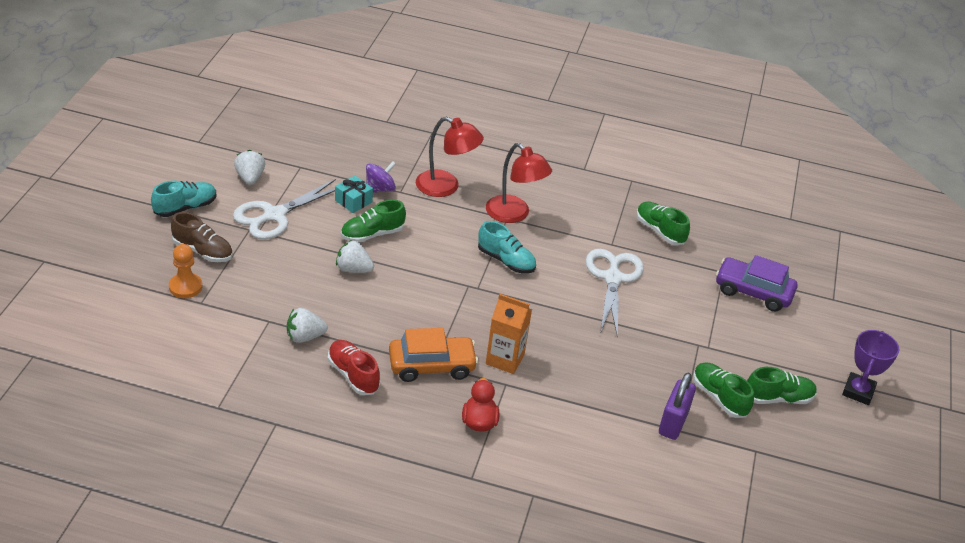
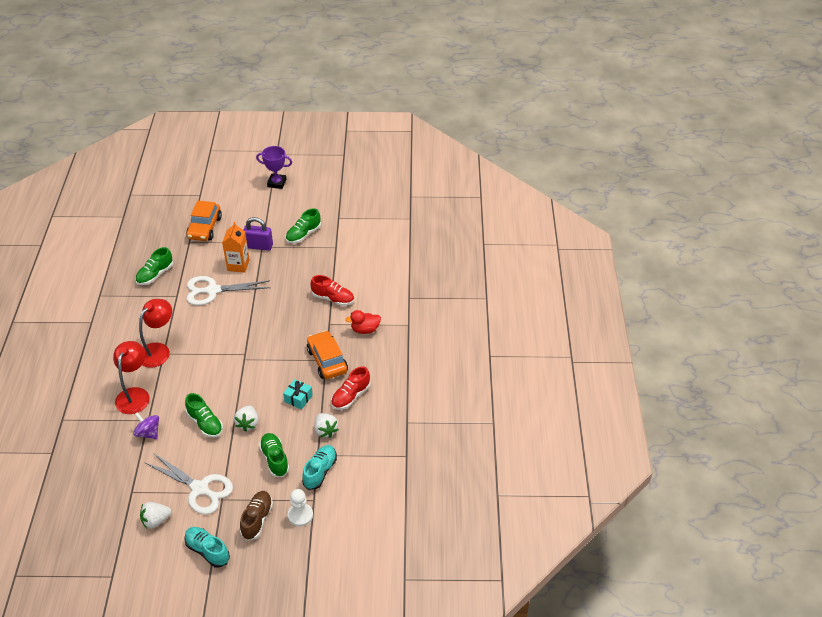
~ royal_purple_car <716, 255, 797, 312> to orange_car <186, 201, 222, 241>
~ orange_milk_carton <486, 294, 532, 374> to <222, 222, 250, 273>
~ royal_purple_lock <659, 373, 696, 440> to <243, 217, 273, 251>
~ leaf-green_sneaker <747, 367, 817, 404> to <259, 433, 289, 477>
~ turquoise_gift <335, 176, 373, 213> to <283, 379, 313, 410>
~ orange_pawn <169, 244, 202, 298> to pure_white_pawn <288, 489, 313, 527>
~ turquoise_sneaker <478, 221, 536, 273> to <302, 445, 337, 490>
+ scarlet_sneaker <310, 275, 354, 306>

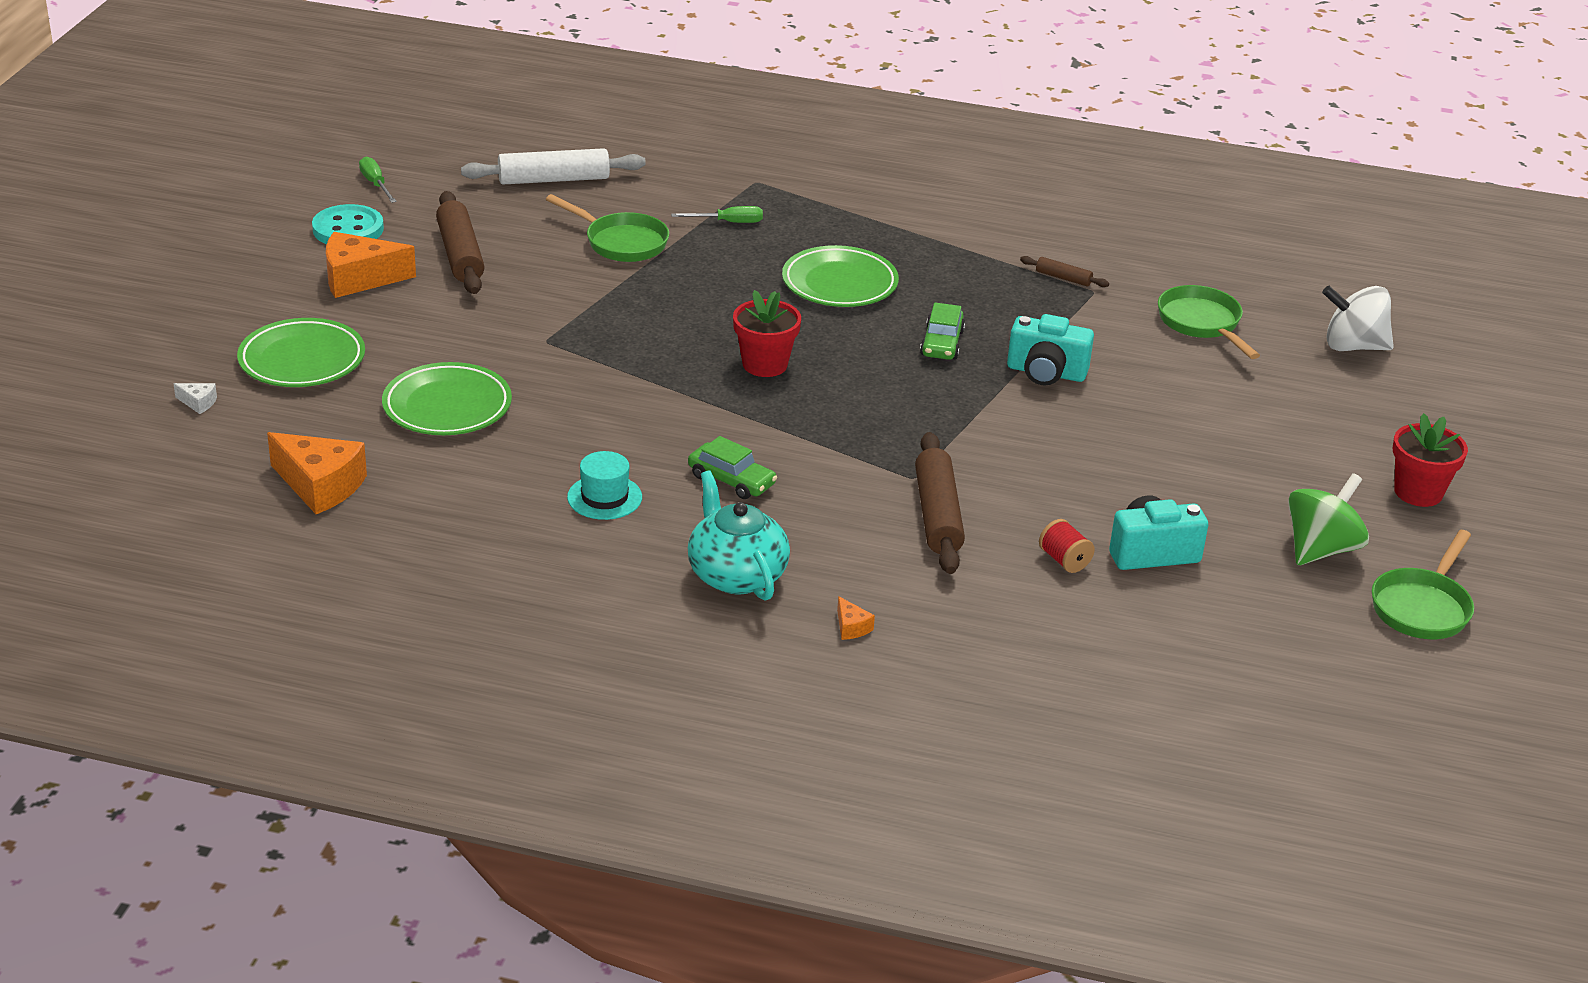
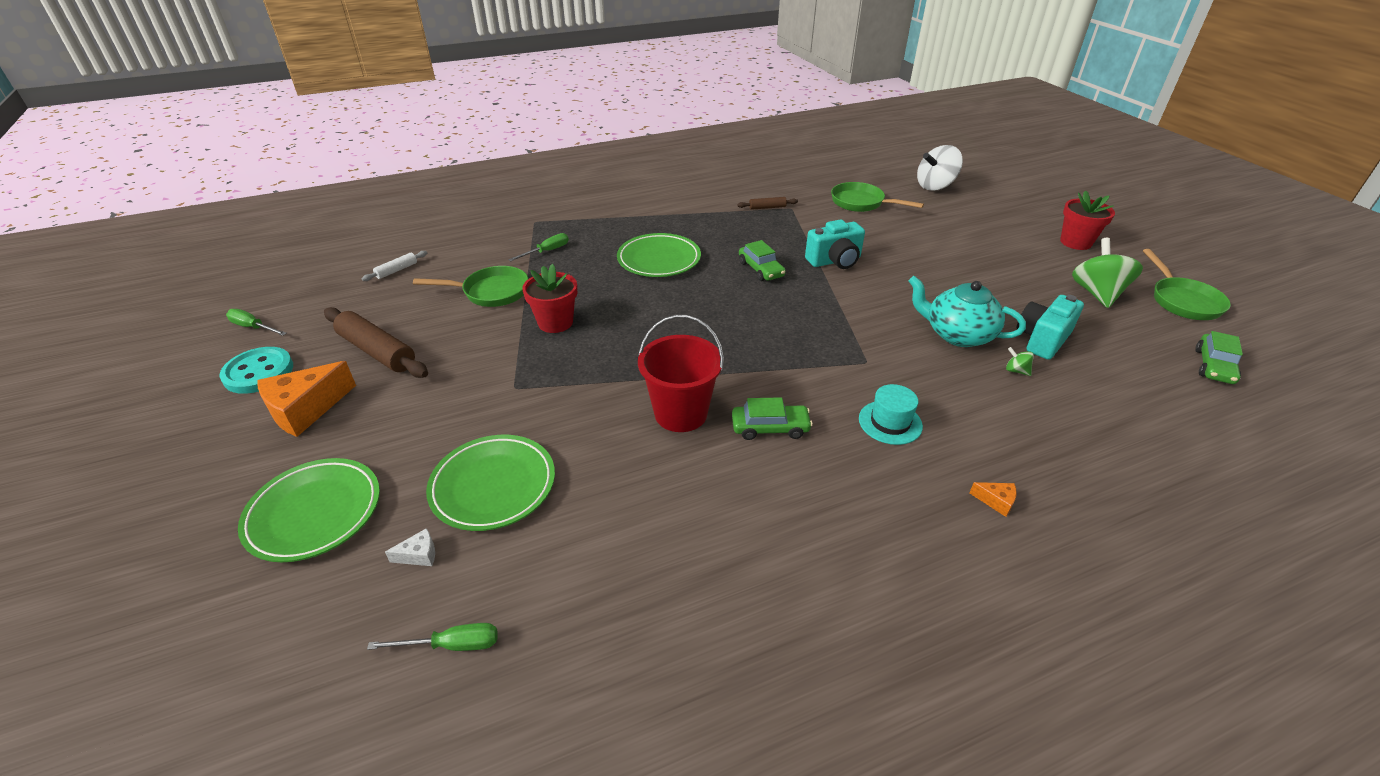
~ pure_white_rolling_pin <461, 148, 646, 184> = <362, 251, 427, 281> x0.49
~ orange_piece_of_cheese <267, 432, 367, 514> to leaf-green_flat_screwdriver <367, 623, 498, 651>
~ pure_white_piece_of_cheese <173, 383, 217, 414> to <385, 528, 435, 566>
~ scarlet_plant_pot <733, 290, 801, 377> to <522, 264, 577, 333>
+ scarlet_bucket <638, 315, 724, 432>
~ turquoise_tall_hat <567, 451, 642, 520> to <859, 384, 923, 445>
~ turquoise_teapot <688, 470, 790, 601> to <909, 276, 1026, 347>
~ scarlet_spool <1039, 519, 1095, 573> to leaf-green_whirligig <1006, 347, 1034, 376>
+ leaf-green_car <1196, 331, 1243, 384>
- brown_rolling_pin <915, 432, 965, 574>

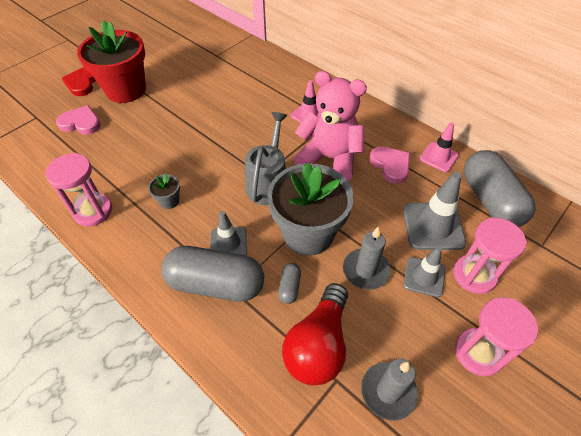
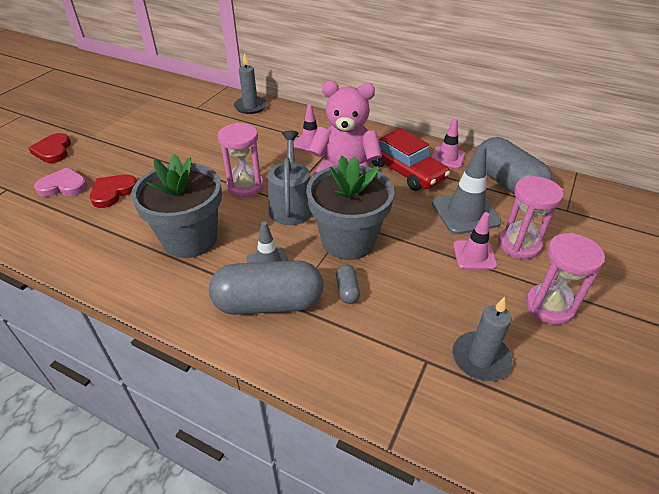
+ scarlet_heart_shape <90, 174, 137, 208>
~ gray_plant_pot <148, 173, 180, 209> = <131, 154, 222, 258> x2.45
~ rosy_sand_timer <45, 153, 112, 226> to <218, 123, 264, 197>
~ gray_wax_candle <343, 227, 390, 290> to <234, 53, 267, 114>
~ rosy_heart_shape <370, 146, 410, 184> to scarlet_car <372, 128, 450, 191>
~ gray_road_cone <404, 246, 445, 297> to rosy_road_cone <453, 212, 497, 270>
- scarlet_plant_pot <77, 20, 146, 103>
- scarlet_light_bulb <282, 283, 348, 386>

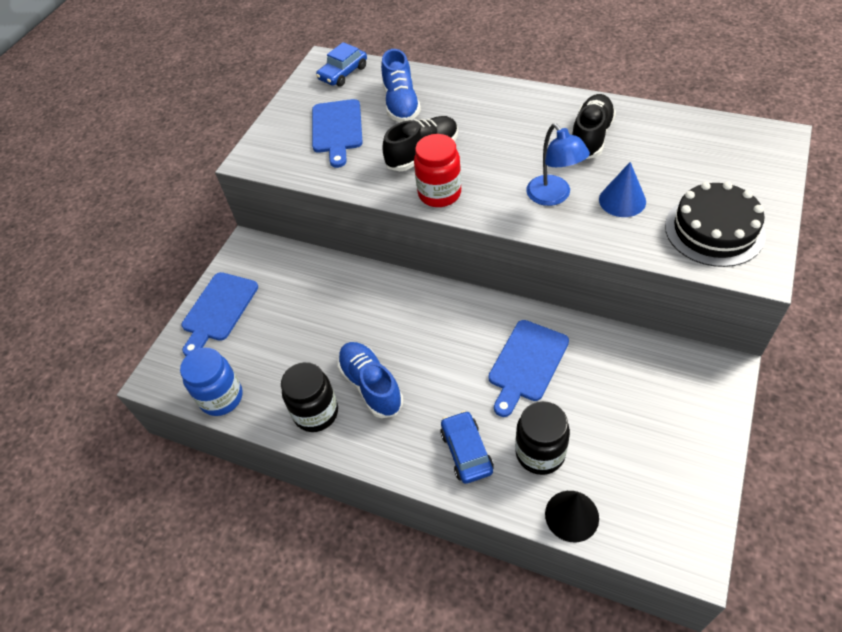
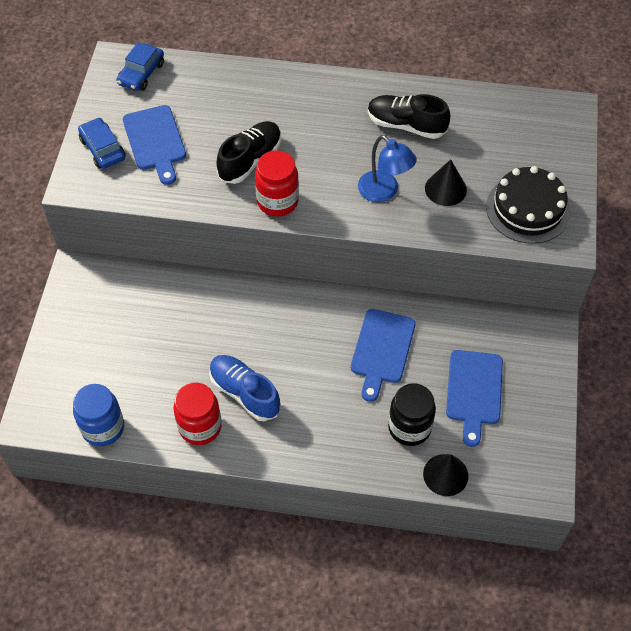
~ blue_car <440, 411, 494, 484> to <78, 118, 126, 169>
~ black_jar <281, 362, 338, 432> to scarlet_jar <173, 383, 222, 445>
~ black_sneaker <572, 94, 616, 159> = <368, 94, 450, 139> 75 degrees counterclockwise
~ blue_cone_shape <599, 162, 646, 217> to black_cone_shape <425, 159, 467, 206>
~ blue_bread_board <182, 272, 258, 356> to <446, 350, 503, 447>
- blue_sneaker <381, 49, 421, 122>

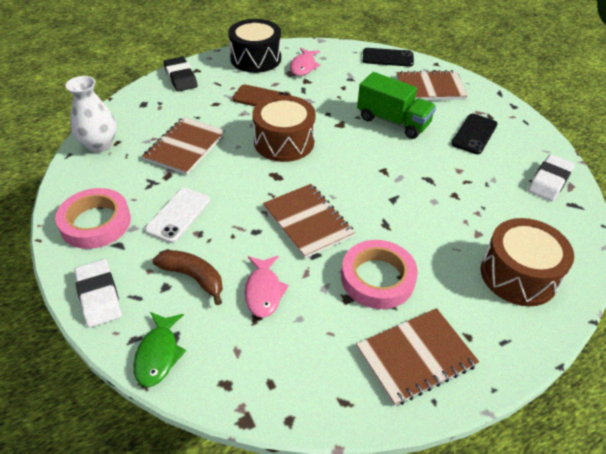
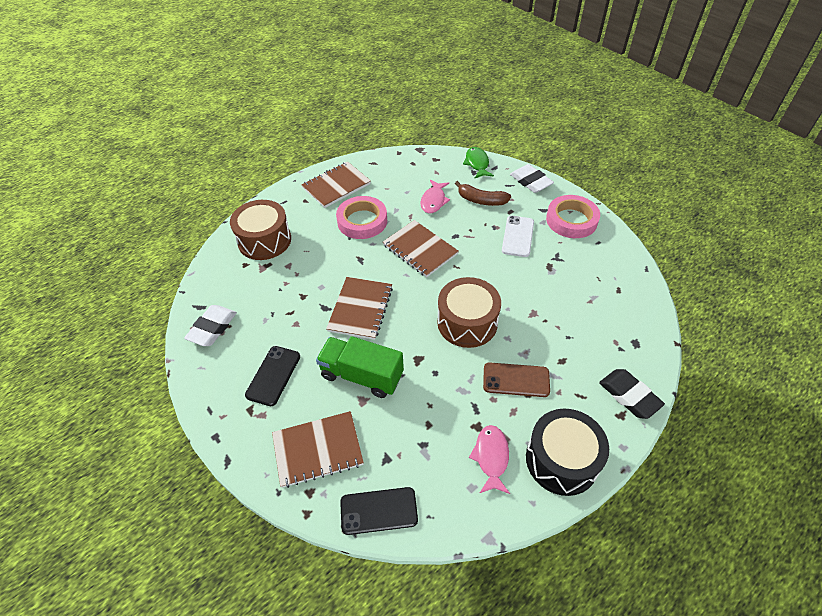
~ brown_notebook <142, 117, 225, 175> to <326, 277, 393, 340>
~ rosy_fish <245, 256, 289, 318> = <421, 180, 450, 213> 150 degrees counterclockwise
- pure_white_tall_vase <66, 76, 117, 153>

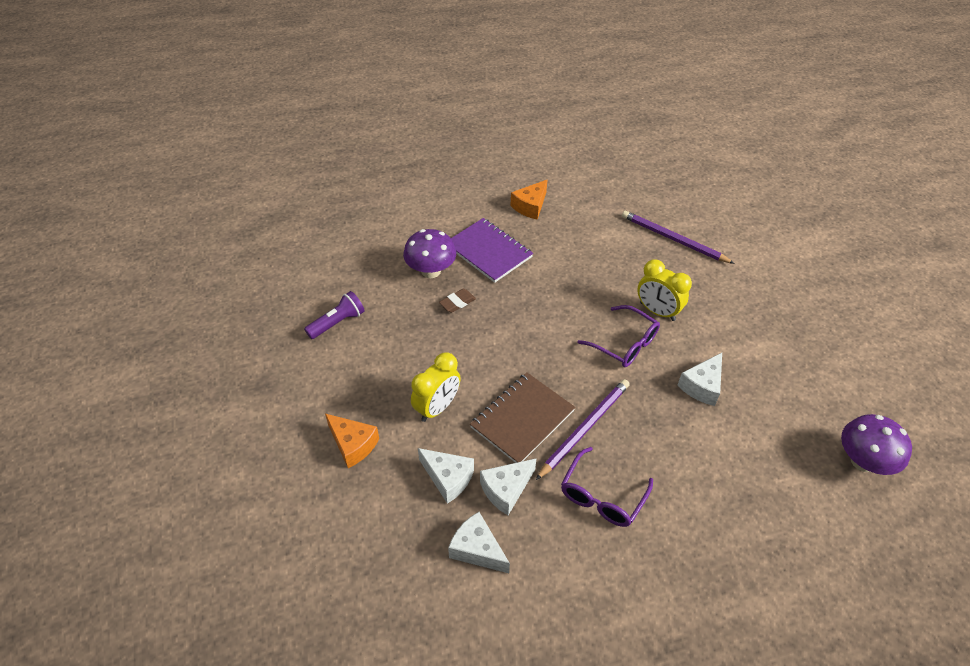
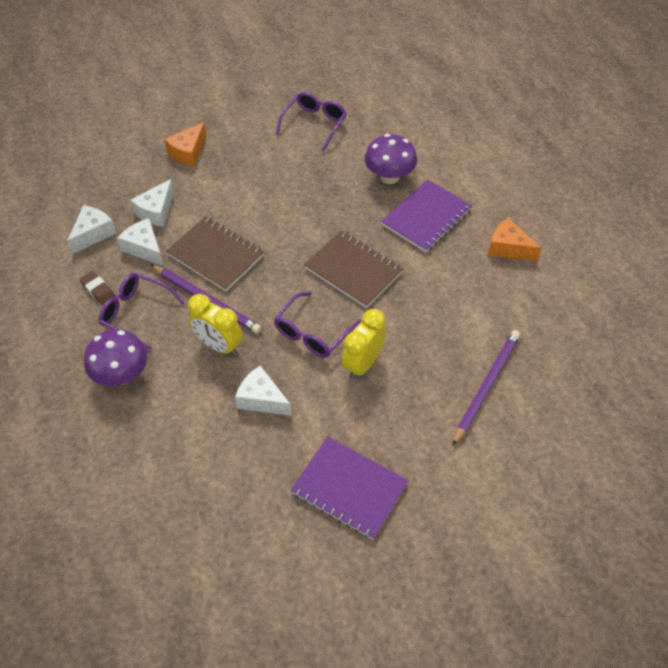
~ brown_gum_eraser <439, 289, 476, 313> to <80, 271, 115, 305>
~ royal_purple_toadstool <841, 414, 912, 475> to <84, 329, 147, 386>
~ golden_bedside_clock <411, 352, 461, 422> to <188, 294, 243, 356>
~ royal_purple_pocket_torch <304, 291, 365, 339> to royal_purple_spectacles <276, 92, 347, 152>
+ royal_purple_notebook <291, 437, 409, 539>
+ brown_notebook <304, 230, 403, 308>

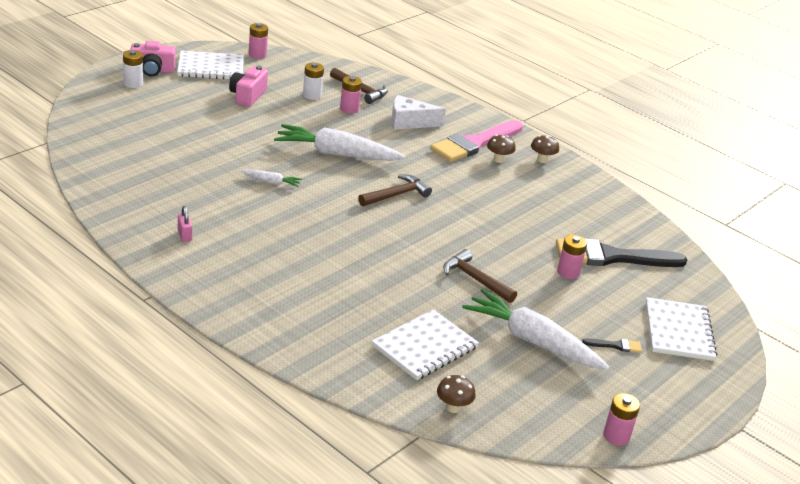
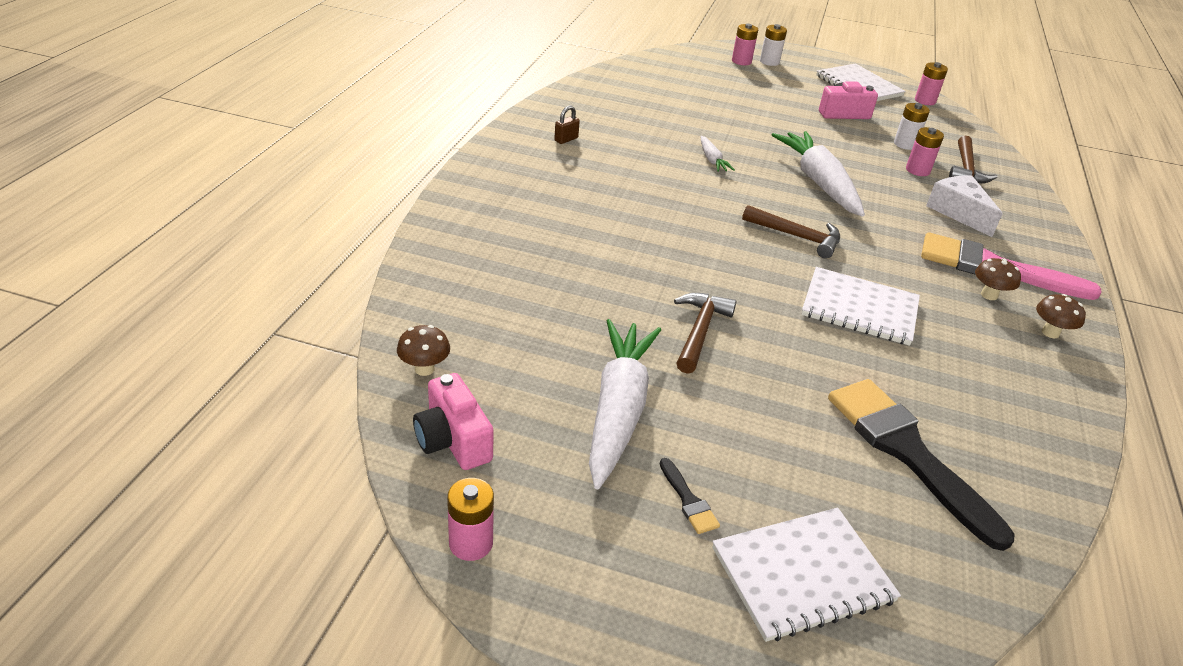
~ rosy_camera <130, 41, 175, 76> to <413, 373, 494, 470>
~ rosy_lock <178, 206, 192, 242> to brown_lock <554, 105, 580, 144>
~ rosy_power_cell <557, 235, 587, 279> to <732, 24, 758, 65>
~ pure_white_notebook <372, 309, 479, 380> to <801, 267, 920, 346>

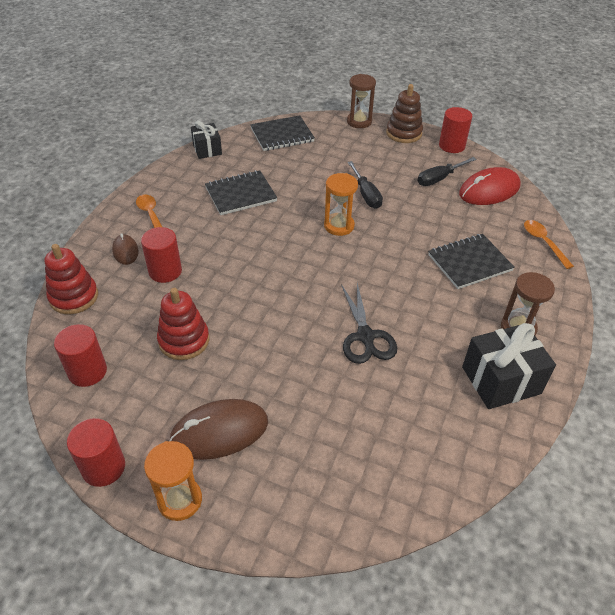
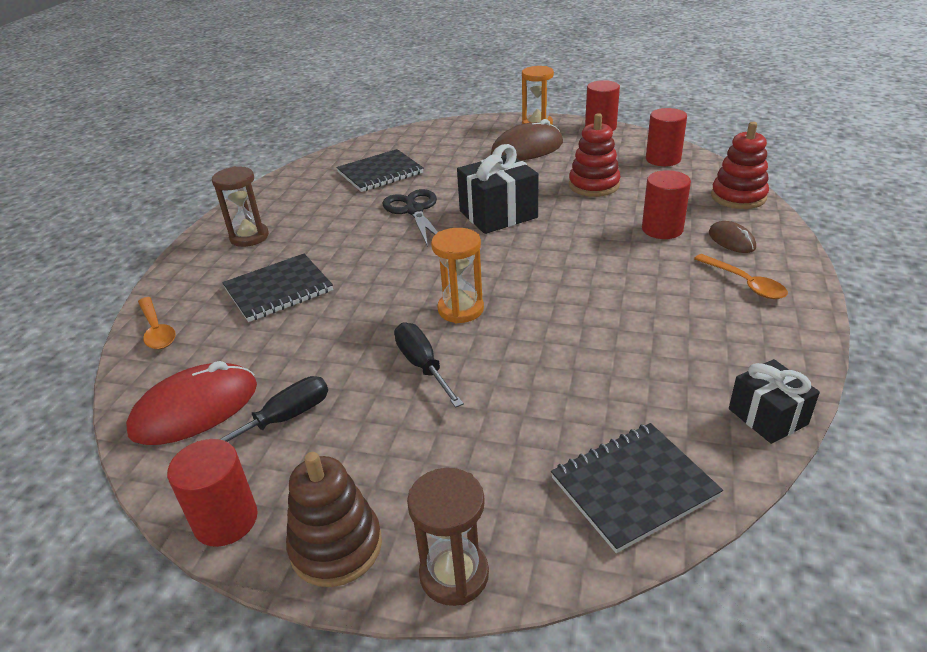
~ black_notebook <205, 170, 277, 215> to <336, 149, 424, 192>
~ black_gift <462, 323, 556, 409> to <457, 144, 539, 234>

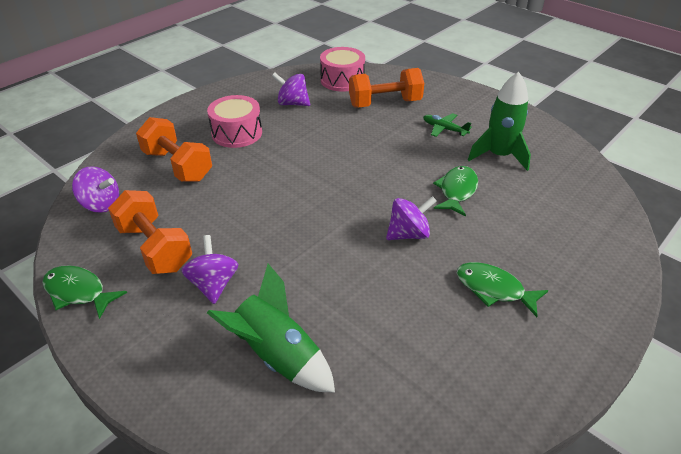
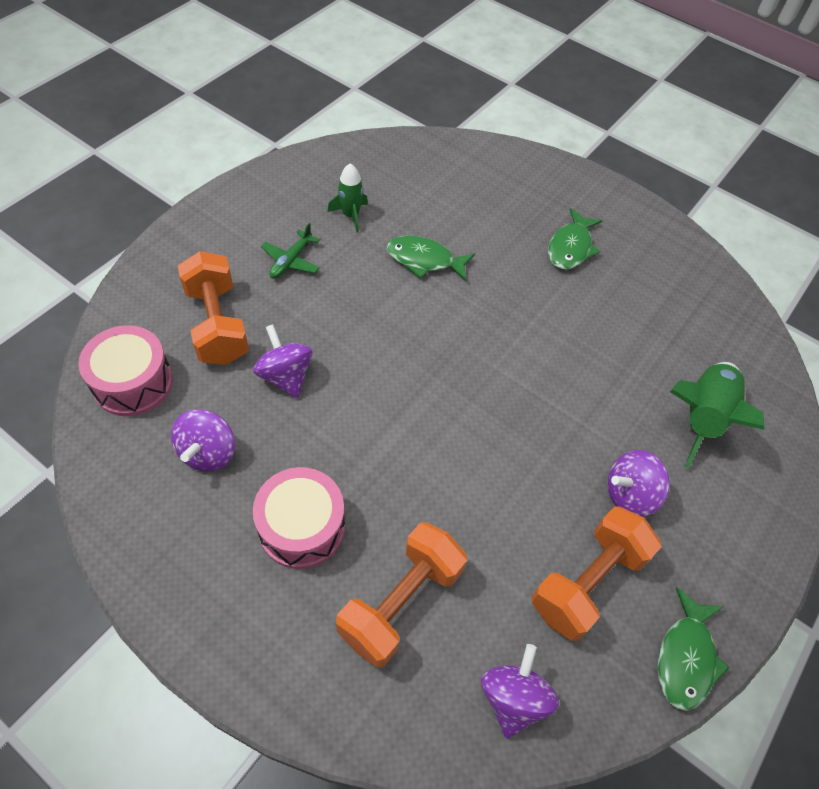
~ royal_purple_whirligig <386, 196, 437, 240> to <253, 324, 313, 399>
~ leaf-green_toy_rocket <468, 72, 531, 171> = <328, 163, 368, 233> x0.59

